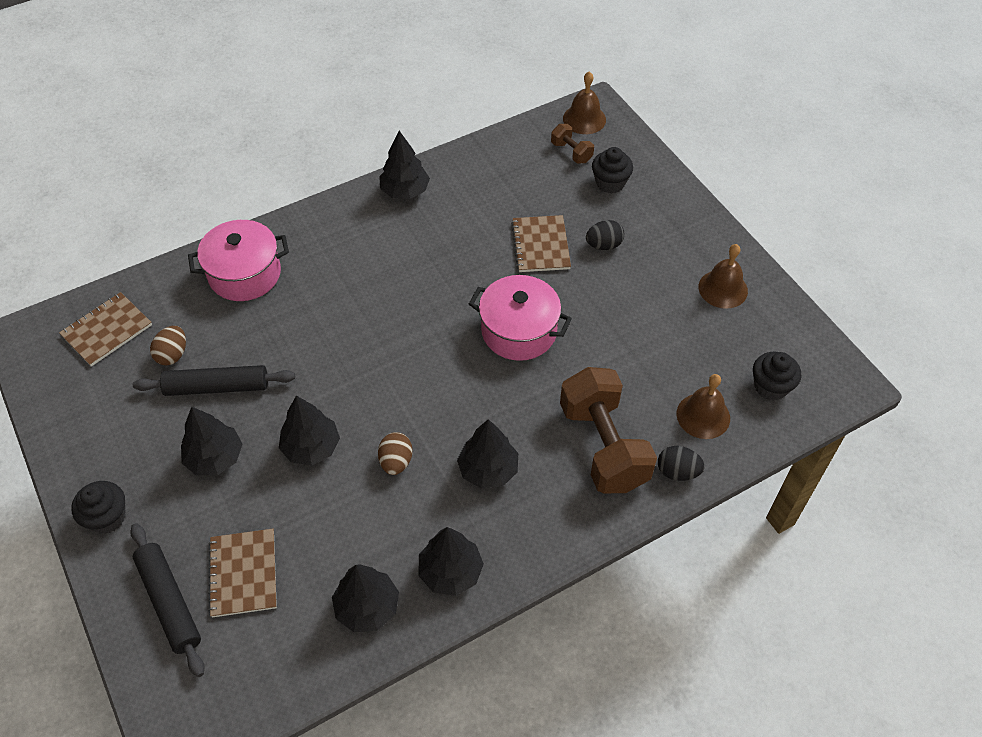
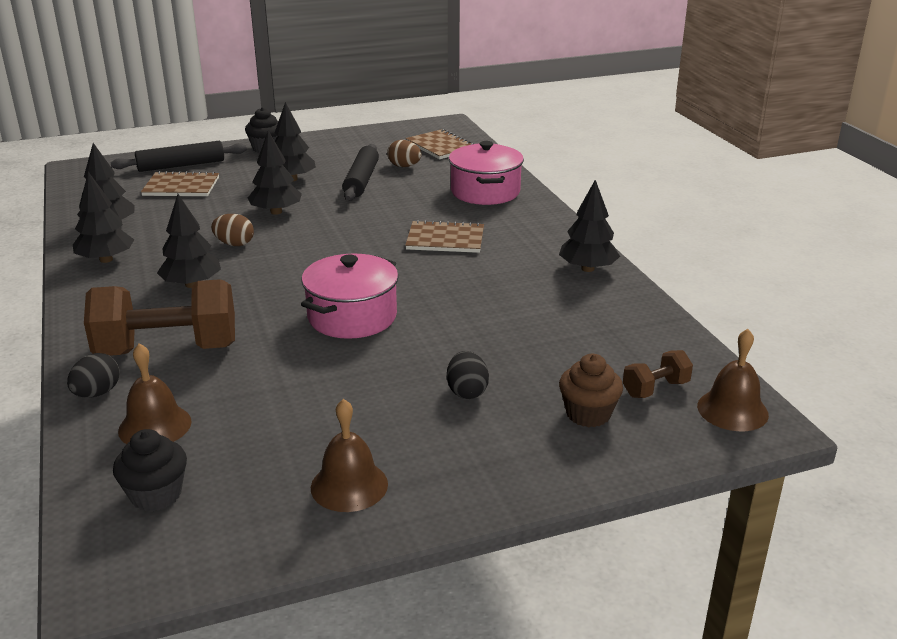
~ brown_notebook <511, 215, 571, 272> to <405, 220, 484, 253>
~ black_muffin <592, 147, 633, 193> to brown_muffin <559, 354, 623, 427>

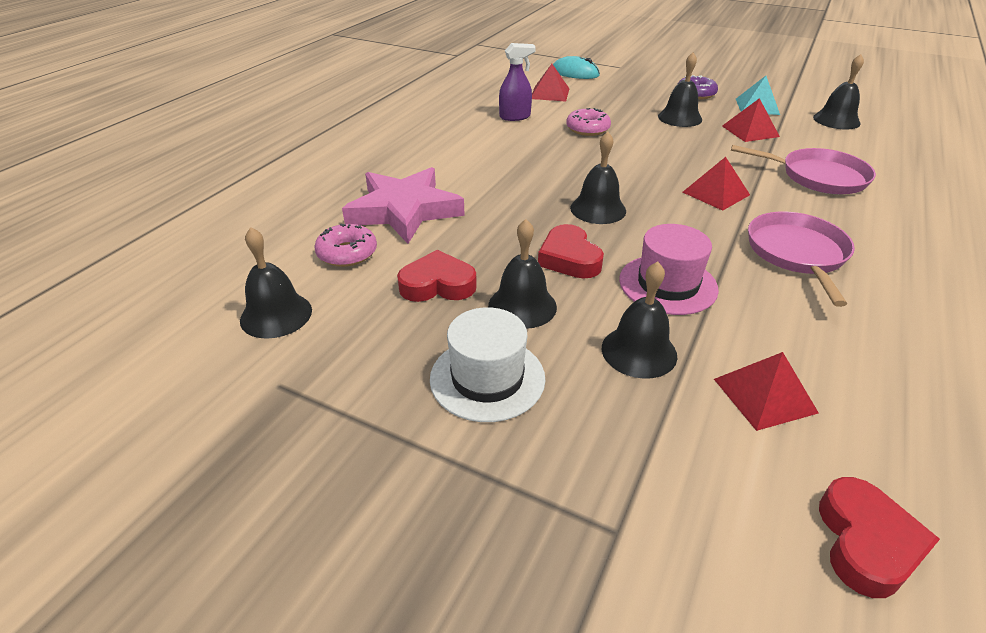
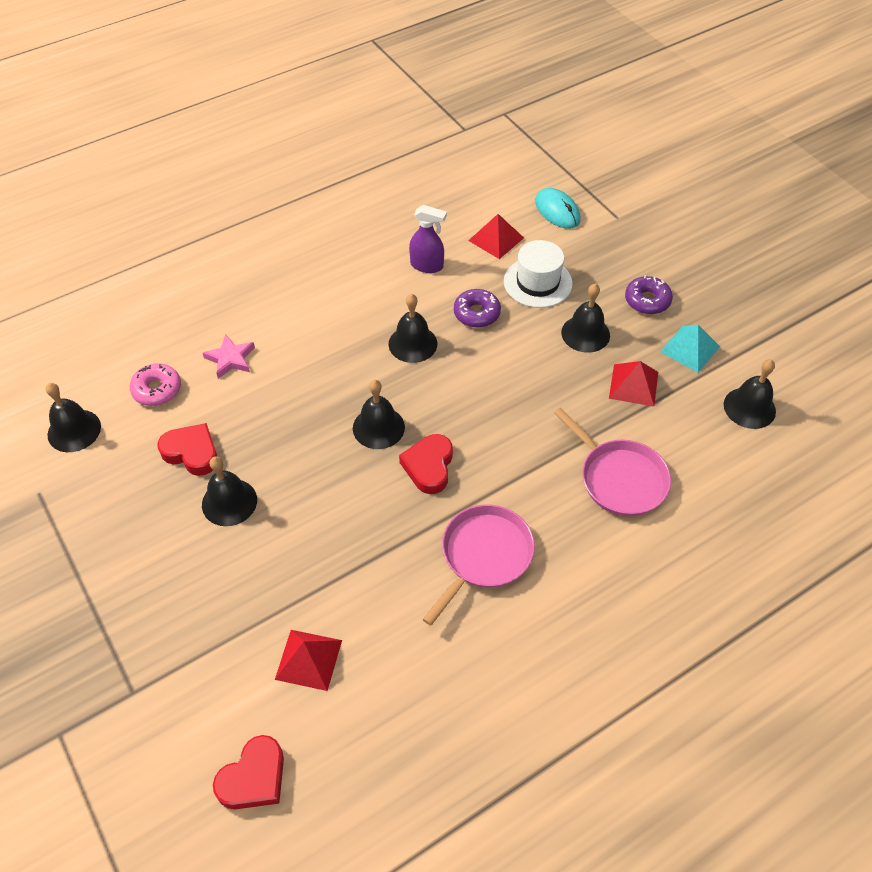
~ rosy_star_shape <342, 167, 465, 244> = <203, 334, 255, 379> x0.50
~ black_bell <602, 261, 677, 379> to <388, 294, 437, 363>
~ scarlet_heart_shape <538, 224, 604, 278> to <399, 434, 453, 494>
~ rosy_donut <566, 108, 611, 136> to royal_purple_donut <454, 289, 501, 328>
~ pure_white_tall_hat <430, 307, 545, 422> to <504, 240, 573, 308>
- rosy_tall_hat <619, 224, 719, 315>
- scarlet_pyramid_shape <683, 157, 750, 211>

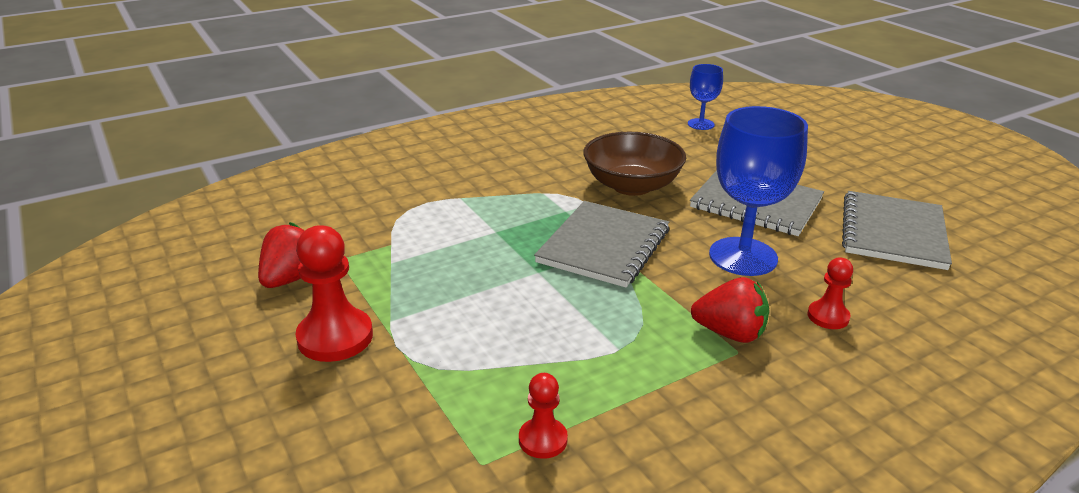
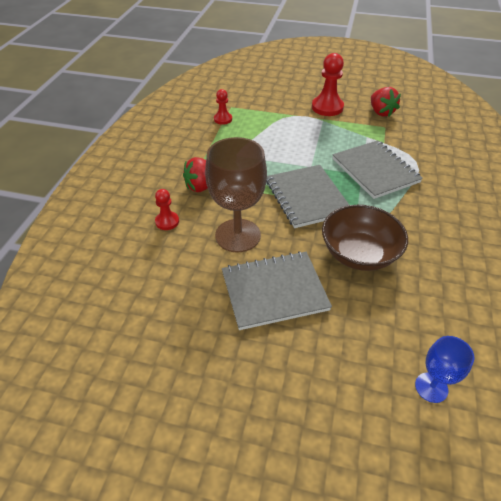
~ blue_goblet <709, 106, 808, 276> to brown_goblet <205, 137, 267, 252>
~ gray_notebook <842, 191, 952, 270> to <332, 140, 423, 199>

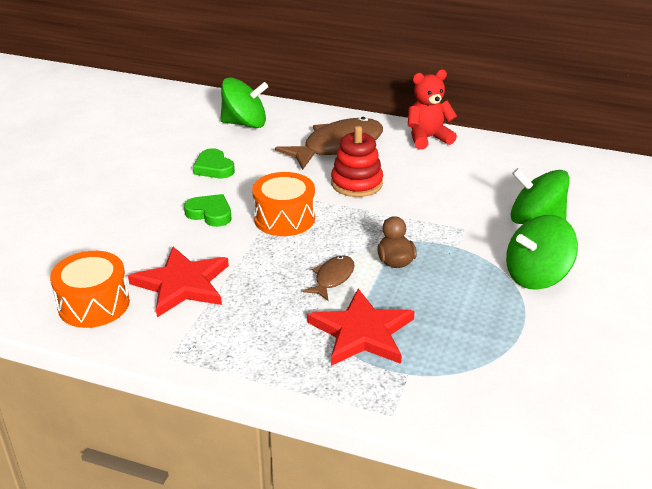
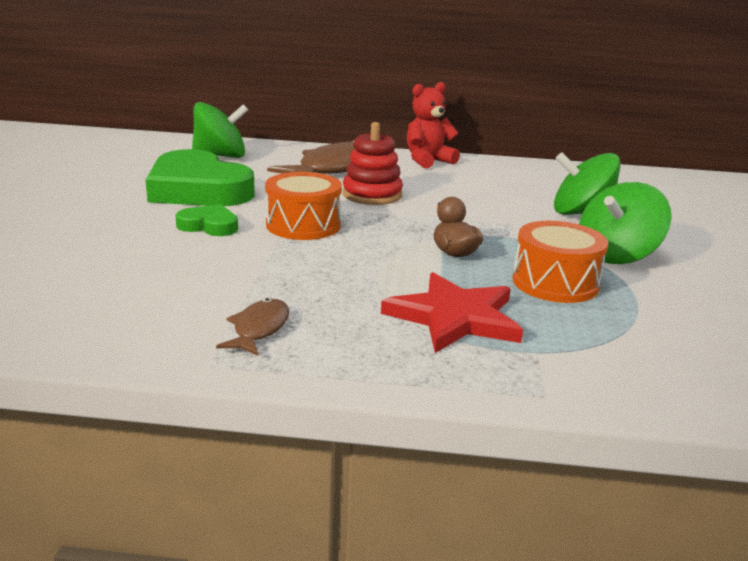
~ leaf-green_heart_shape <193, 149, 235, 178> = <146, 149, 255, 206> x2.12
~ brown_fish <303, 255, 355, 301> to <216, 298, 289, 356>
~ orange_toy_drum <50, 251, 130, 328> to <512, 221, 608, 303>
- scarlet_star_shape <128, 247, 229, 317>

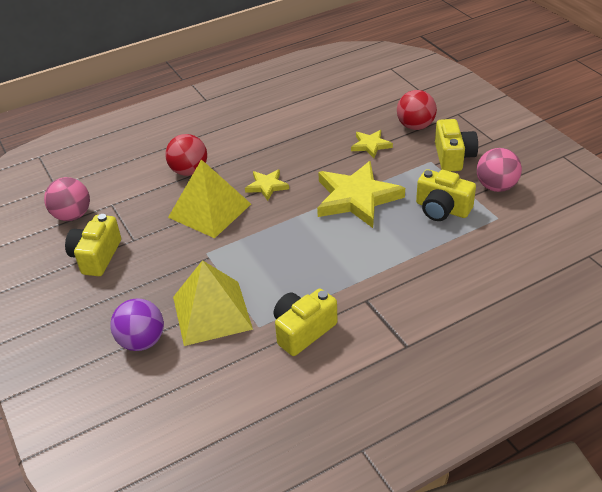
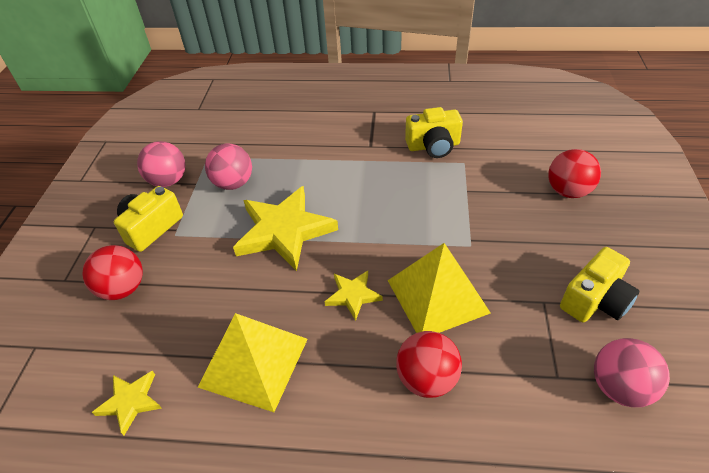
~ golden_star_shape <351, 130, 393, 158> to <92, 370, 162, 435>
~ golden_pyramid_shape <173, 260, 253, 346> to <198, 313, 308, 412>
~ golden_camera <416, 169, 476, 221> to rosy_play_ball <205, 144, 252, 190>
~ royal_purple_play_ball <110, 298, 164, 351> to scarlet_play_ball <548, 149, 601, 198>

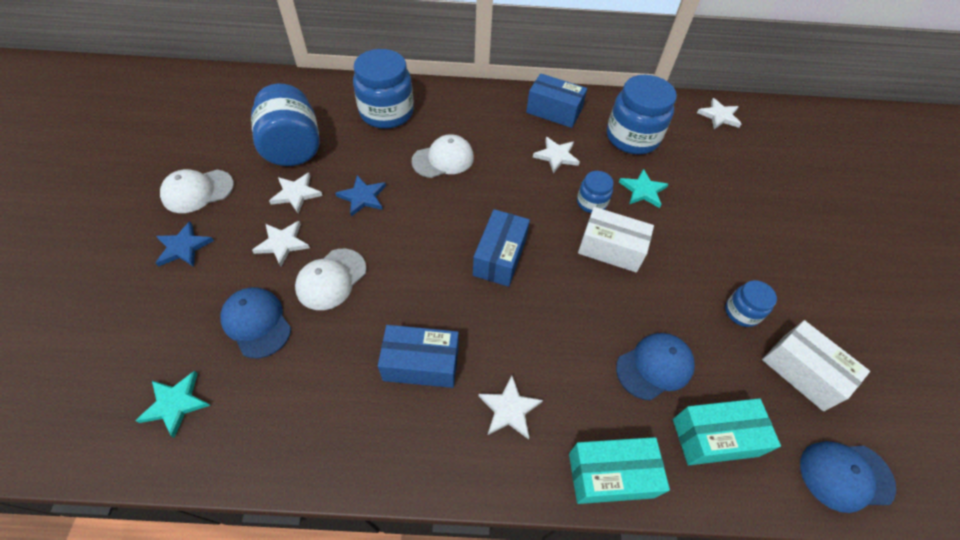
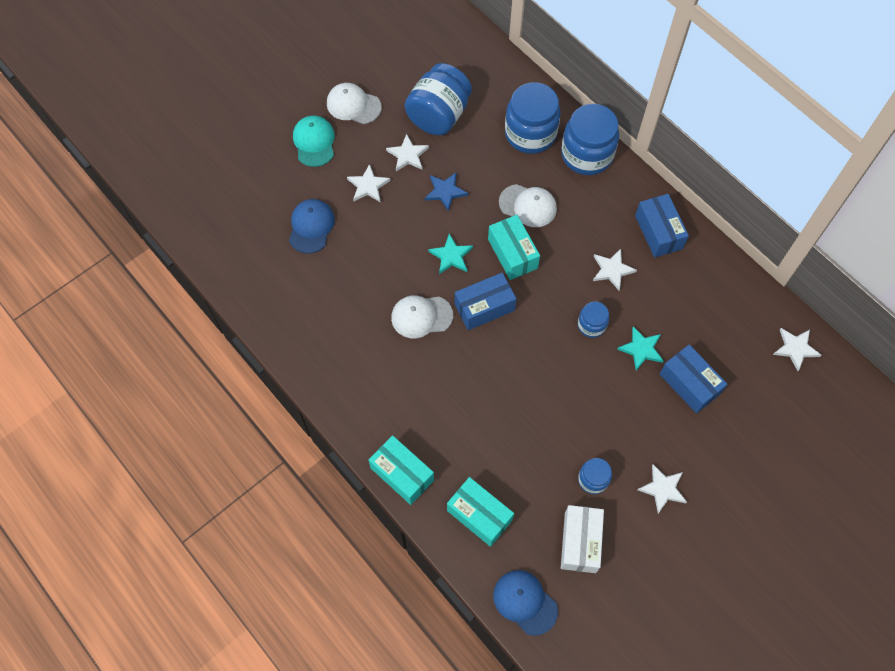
~ blue_star_shape <156, 221, 214, 267> to turquoise_baseball_cap <293, 116, 335, 167>
~ pure_white_baseball_cap <295, 249, 367, 310> to <391, 295, 453, 338>
~ turquoise_star_shape <135, 371, 210, 438> to <428, 234, 473, 274>
+ turquoise_parcel <488, 215, 540, 280>
~ blue_jar <607, 75, 677, 154> to <561, 104, 619, 175>
~ pure_white_star_shape <478, 376, 543, 439> to <638, 464, 687, 513>
~ blue_parcel <378, 325, 459, 388> to <660, 344, 728, 413>
- pure_white_parcel <578, 207, 654, 273>
- blue_baseball_cap <616, 333, 695, 401>

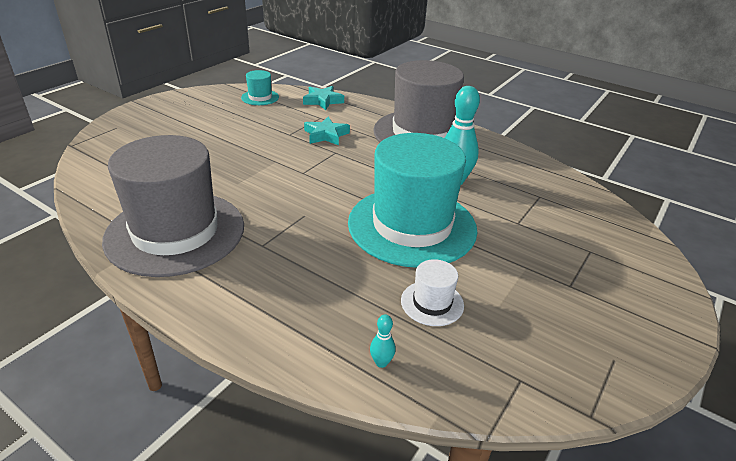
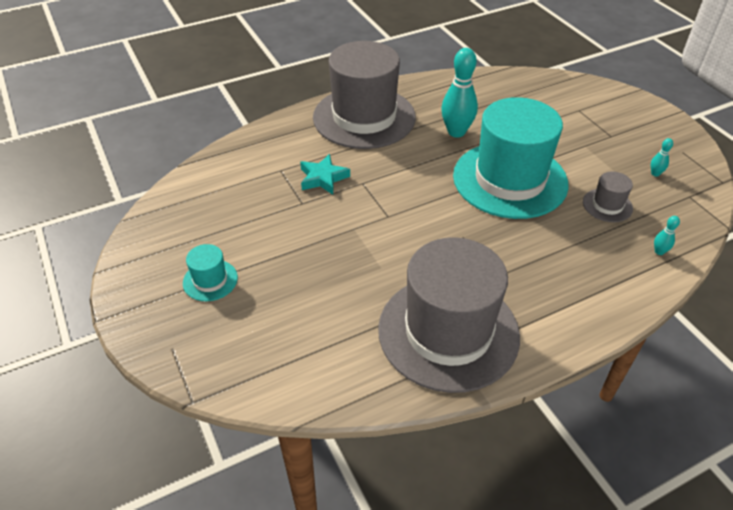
~ turquoise_tall_hat <241, 70, 279, 105> to <183, 244, 238, 301>
~ pure_white_tall_hat <401, 259, 464, 326> to gray_tall_hat <583, 172, 633, 222>
+ turquoise_skittle <651, 138, 673, 177>
- turquoise_star_shape <303, 86, 344, 110>

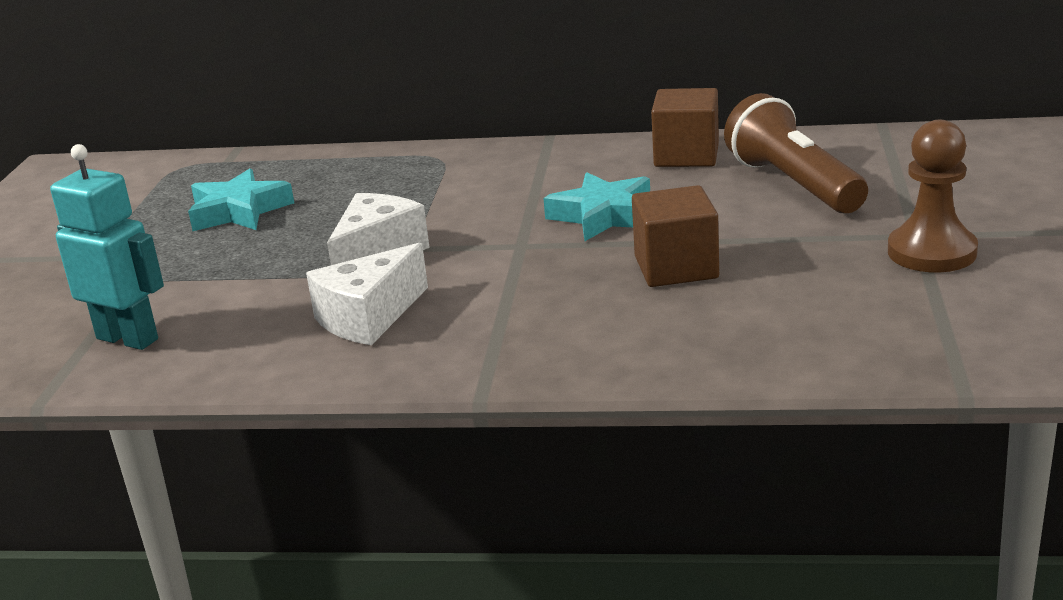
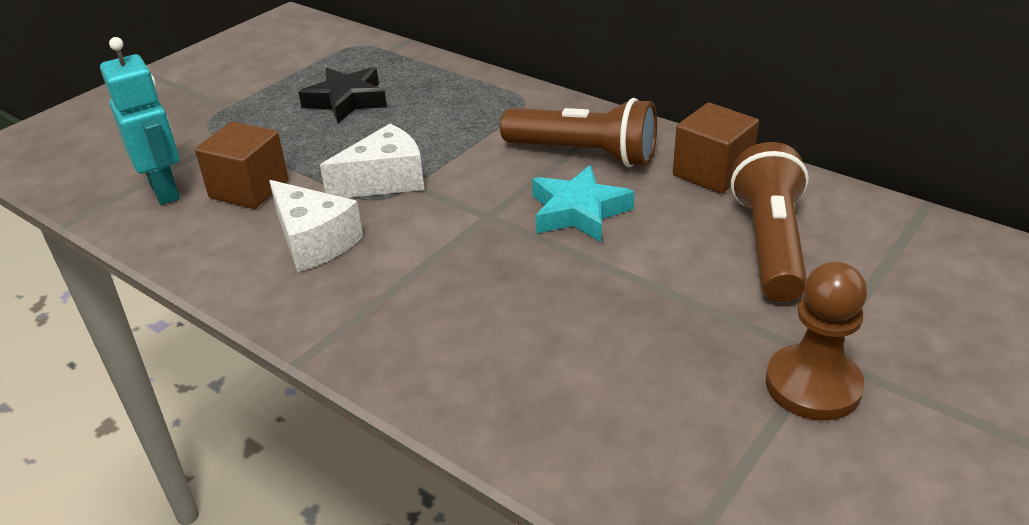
~ brown_block <632, 185, 719, 287> to <195, 121, 288, 209>
~ pure_white_piece_of_cheese <306, 243, 428, 345> = <269, 180, 363, 272> 120 degrees counterclockwise
~ turquoise_star_shape <188, 168, 294, 231> to black_star_shape <298, 67, 387, 123>
+ brown_pocket_torch <500, 98, 657, 167>

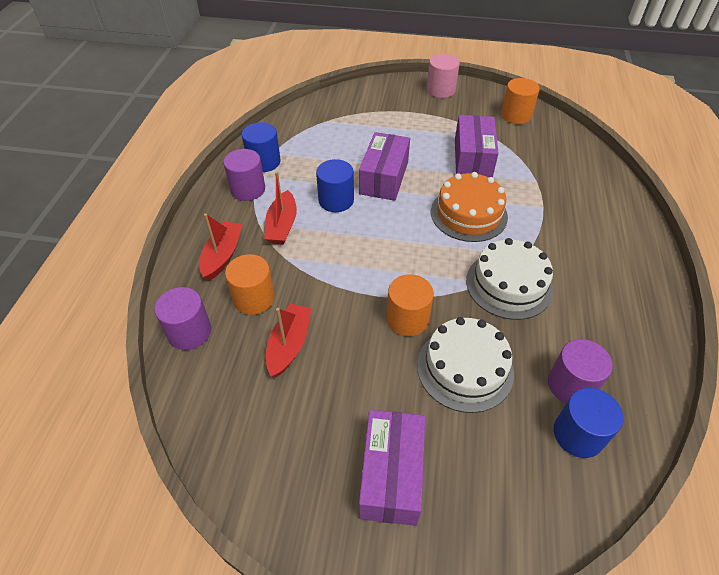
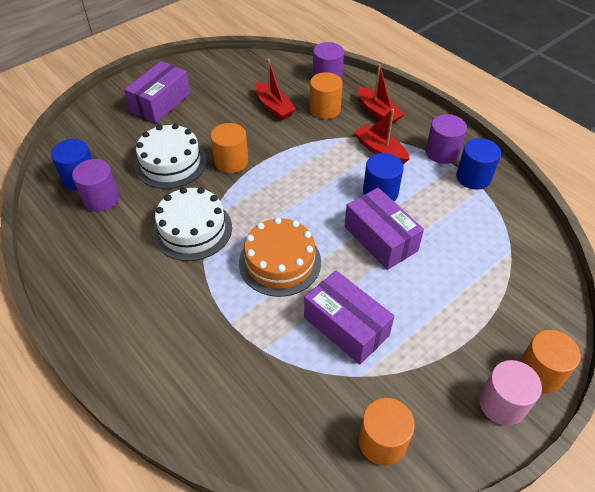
~ royal_purple_parcel <359, 410, 425, 526> = <124, 61, 191, 123> 75 degrees clockwise
+ orange_cylinder_shape <519, 330, 581, 394>

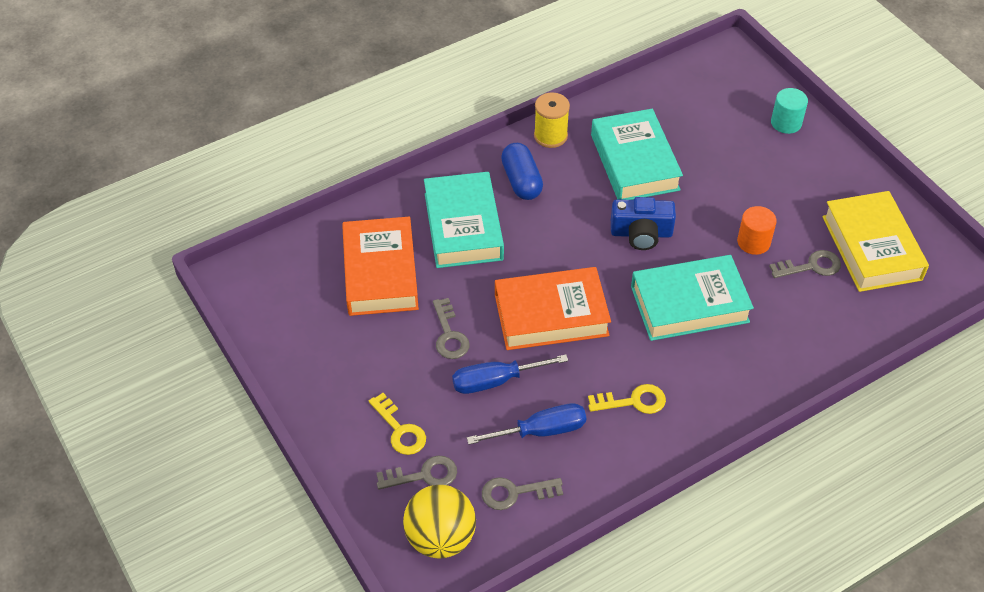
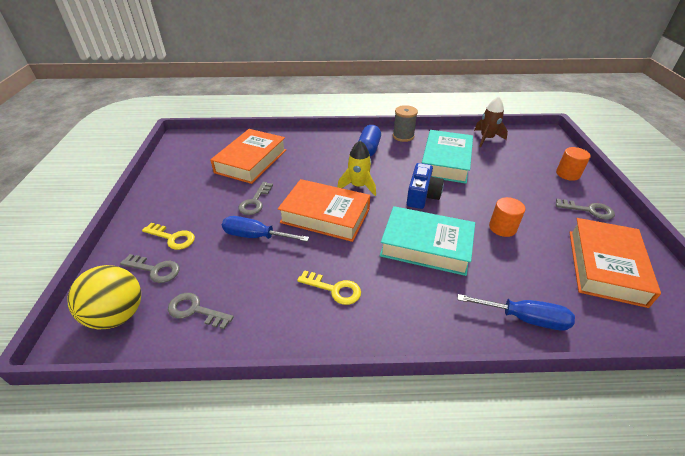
~ golden_latchkey <369, 393, 426, 455> = <142, 223, 195, 250> 60 degrees counterclockwise
+ golden_toy_rocket <337, 141, 376, 196>
~ golden_spool <534, 92, 570, 148> to gray_spool <393, 105, 418, 142>
~ blue_camera <611, 197, 676, 250> = <407, 163, 444, 209> 105 degrees counterclockwise
~ blue_flat_screwdriver <467, 403, 586, 445> to <457, 294, 575, 331>
+ brown_toy_rocket <474, 96, 508, 147>
~ turquoise_cylinder_shape <771, 88, 808, 134> to orange_cylinder_shape <556, 147, 591, 181>
~ gray_latchkey <769, 250, 841, 278> to <556, 199, 615, 220>
~ golden_hardcover <822, 191, 929, 292> to orange_hardcover <569, 218, 661, 308>
- turquoise_hardcover <424, 172, 504, 268>

